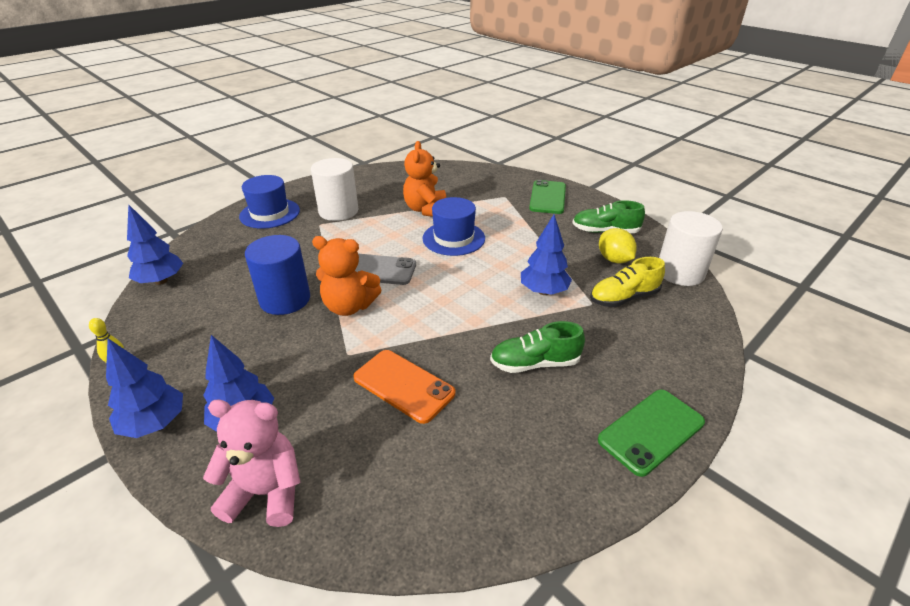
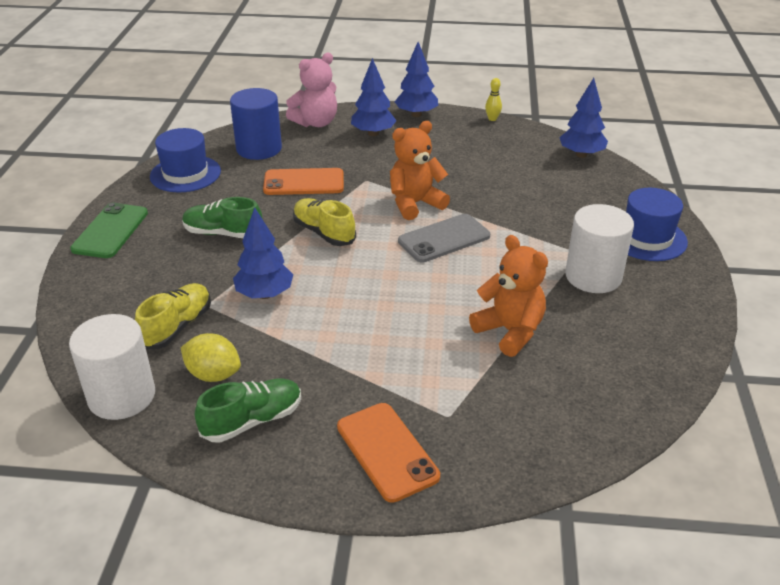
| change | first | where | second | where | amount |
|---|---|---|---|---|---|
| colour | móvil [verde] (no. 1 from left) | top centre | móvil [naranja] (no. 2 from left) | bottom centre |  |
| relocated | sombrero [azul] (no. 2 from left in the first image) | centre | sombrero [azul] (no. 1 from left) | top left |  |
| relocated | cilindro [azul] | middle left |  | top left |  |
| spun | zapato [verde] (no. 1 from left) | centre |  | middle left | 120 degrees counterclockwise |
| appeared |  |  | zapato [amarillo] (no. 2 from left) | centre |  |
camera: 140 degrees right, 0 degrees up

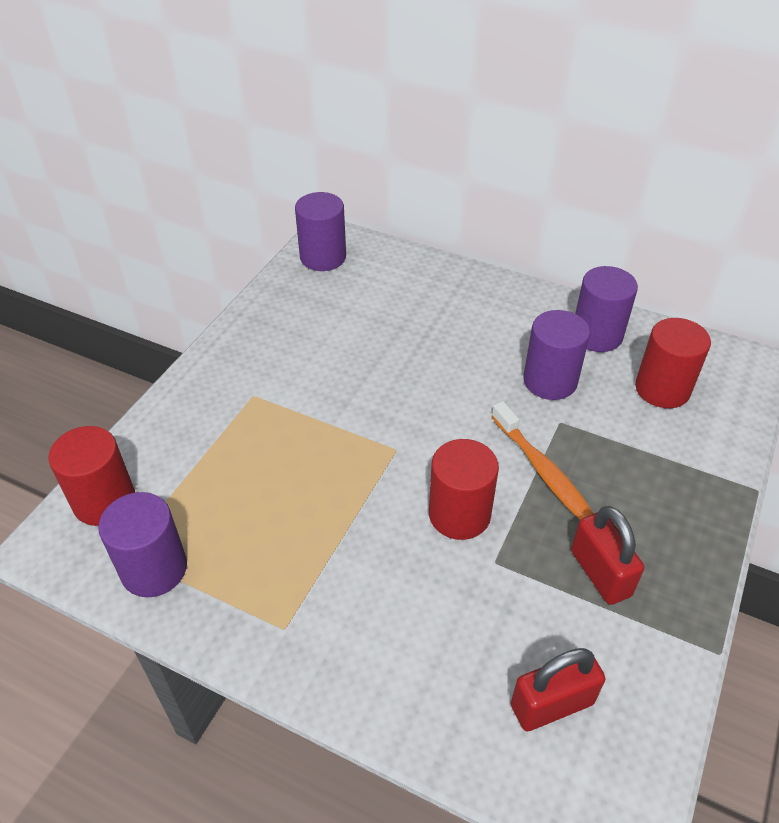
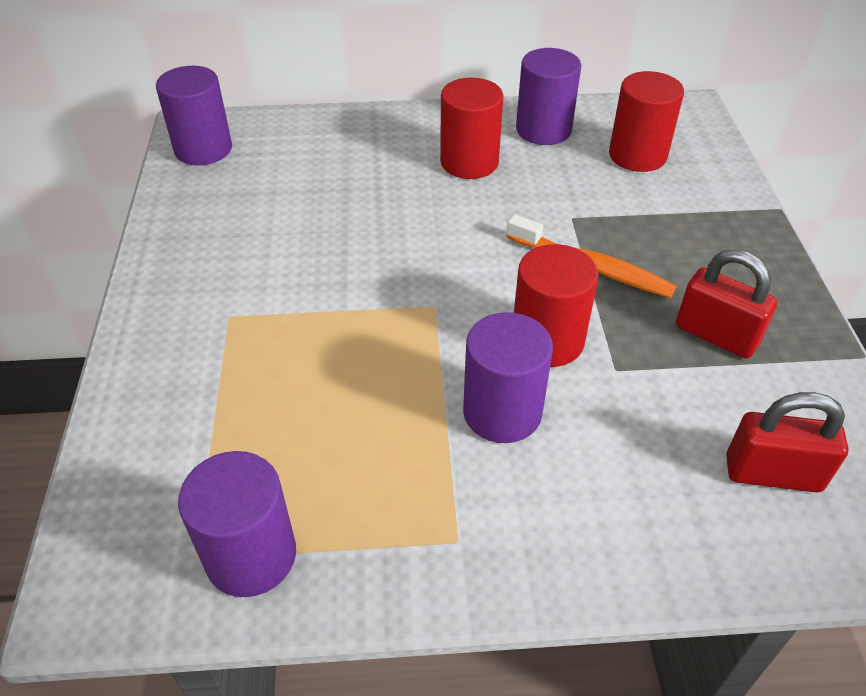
| change | first | where | second | where | amount |
|---|---|---|---|---|---|
| relocated | cilindro [morado] (no. 3 from left) | middle right |  | centre |  |
| relocated | cilindro [rojo] (no. 1 from left) | middle left |  | top centre |  |
| spun | candado [rojo] (no. 1 from left in the first image) | bottom right | candado [rojo] (no. 2 from left) | middle right | 60 degrees clockwise |
camera: 30 degrees left, 0 degrees up

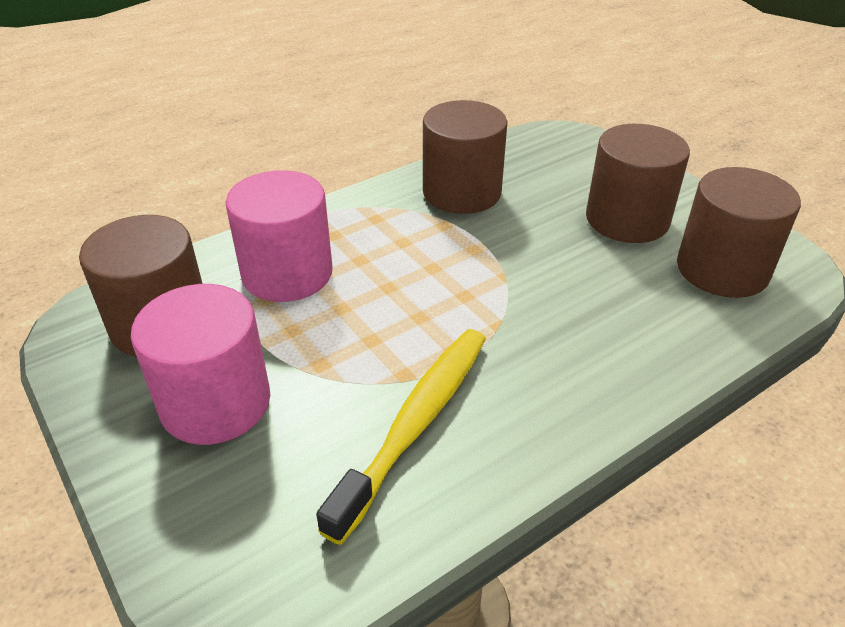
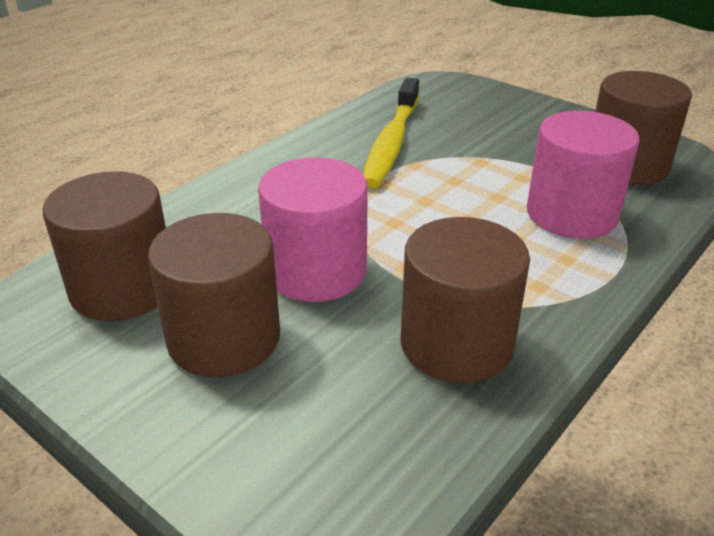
| change | first | where | second | where | amount |
|---|---|---|---|---|---|
| relocated | cilindro [rosa] (no. 1 from left) | middle left |  | centre |  |
camera: 165 degrees right, 5 degrees down

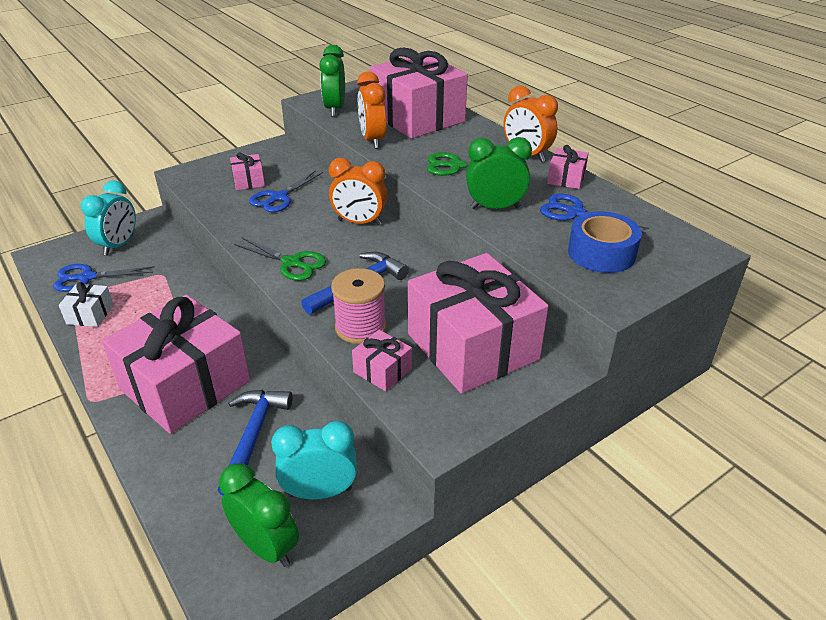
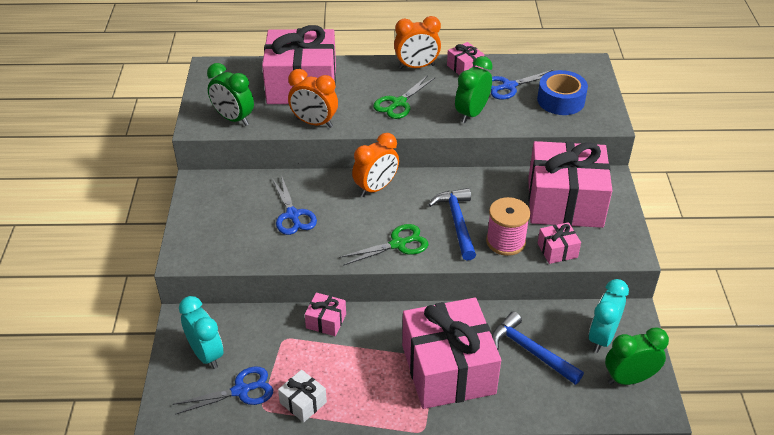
| change | first | where | second | where | amount |
|---|---|---|---|---|---|
| relocated | regalo [rosa] (no. 2 from left) | top left |  | bottom centre |  |
| spun | tijeras [azul] (no. 1 from left) | middle left |  | bottom left | 135 degrees counterclockwise |
camera: 55 degrees left, 5 degrees up

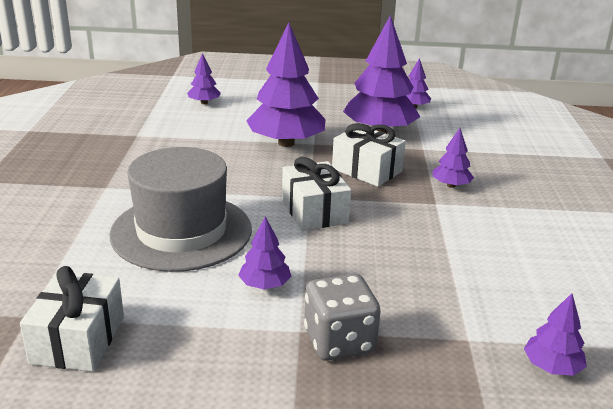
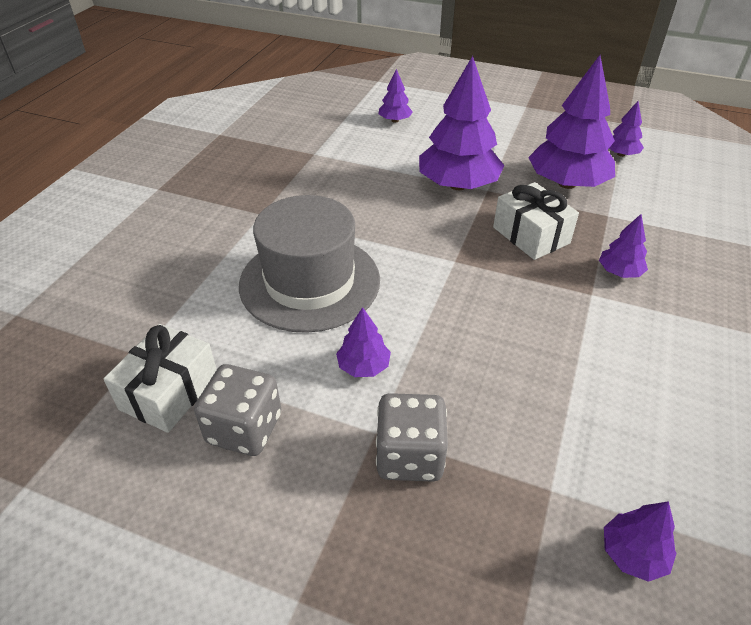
| change | first | where | second | where | amount |
|---|---|---|---|---|---|
| missing | regalo [blanco] (no. 2 from left) | centre |  |  |  |
| appeared |  |  | dado [gris] (no. 1 from left) | middle left |  |
camera: 20 degrees right, 15 degrees up

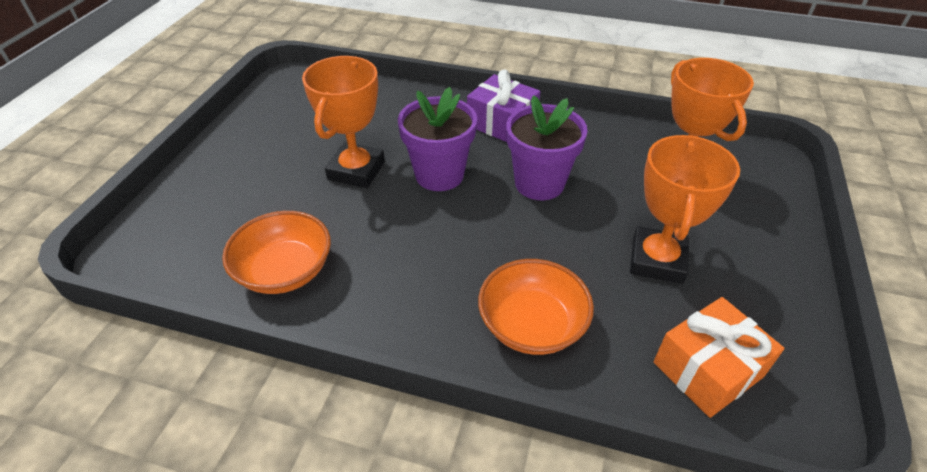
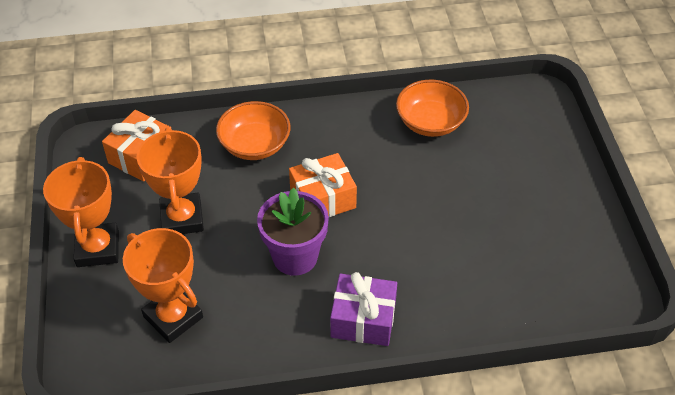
| change | first | where | second | where | amount |
|---|---|---|---|---|---|
| relocated | trofeo [naranja] (no. 1 from left) | top centre |  | middle left |  |
| missing | maceta [morado] (no. 1 from left) | top centre |  |  |  |
| appeared |  |  | regalo [naranja] (no. 2 from left) | centre |  |
camera: 155 degrees right, 5 degrees up

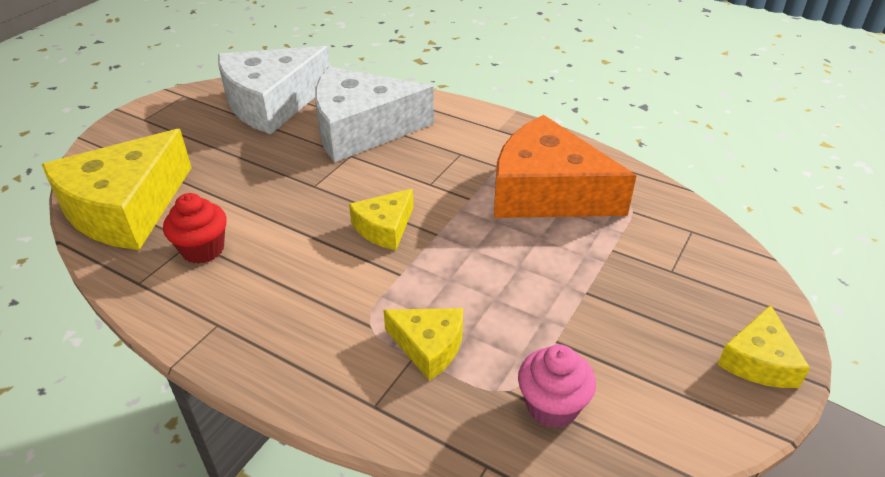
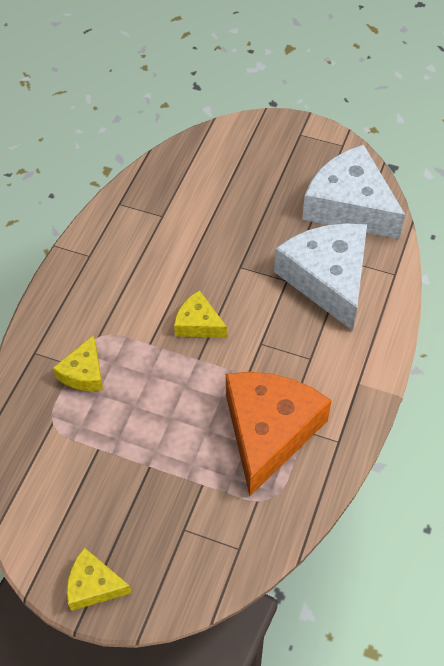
| change | first | where | second | where | amount |
|---|---|---|---|---|---|
| missing | queso [amarillo] (no. 1 from left) | middle left |  |  |  |
| missing | magdalena [rojo] | middle left |  |  |  |
| missing | magdalena [rosa] | bottom centre |  |  |  |
camera: 80 degrees right, 15 degrees up

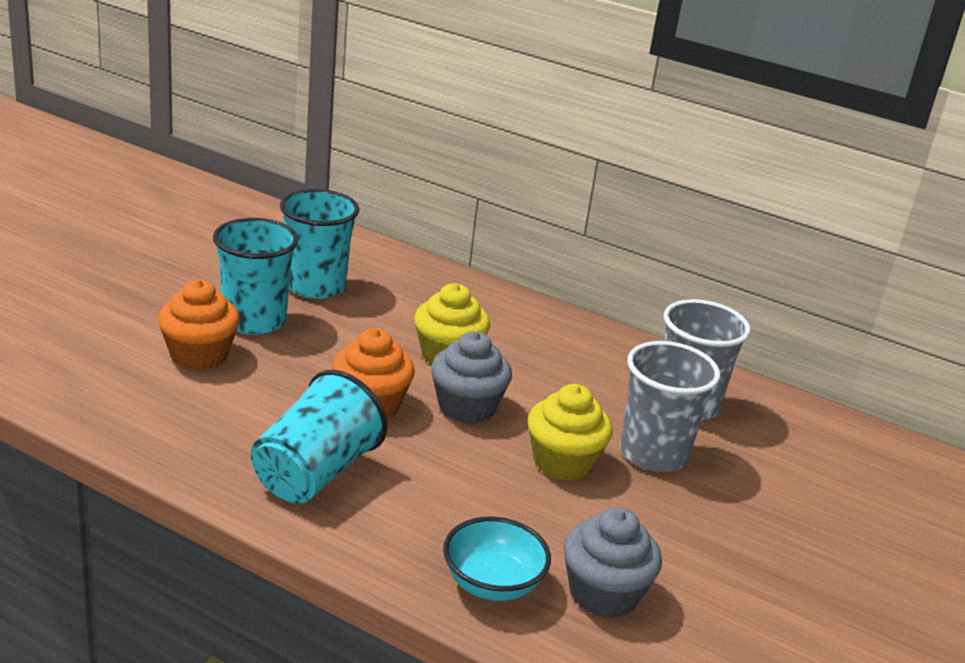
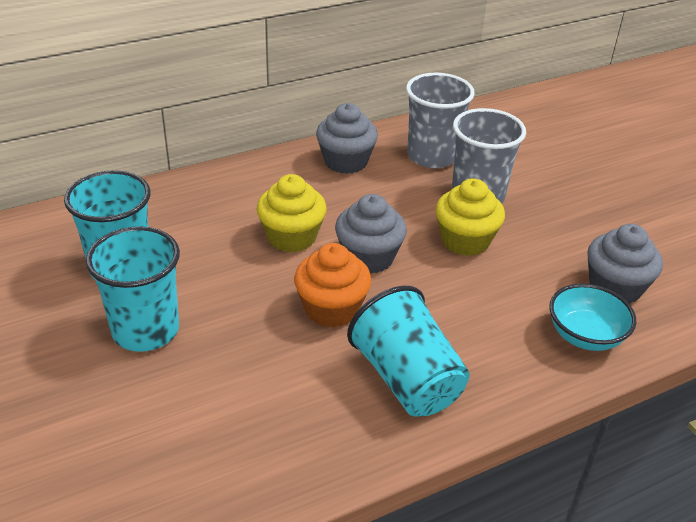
| change | first | where | second | where | amount |
|---|---|---|---|---|---|
| missing | magdalena [naranja] (no. 1 from left) | middle left |  |  |  |
| appeared |  |  | magdalena [gris] (no. 1 from left) | top centre |  |
camera: 55 degrees left, 10 degrees up

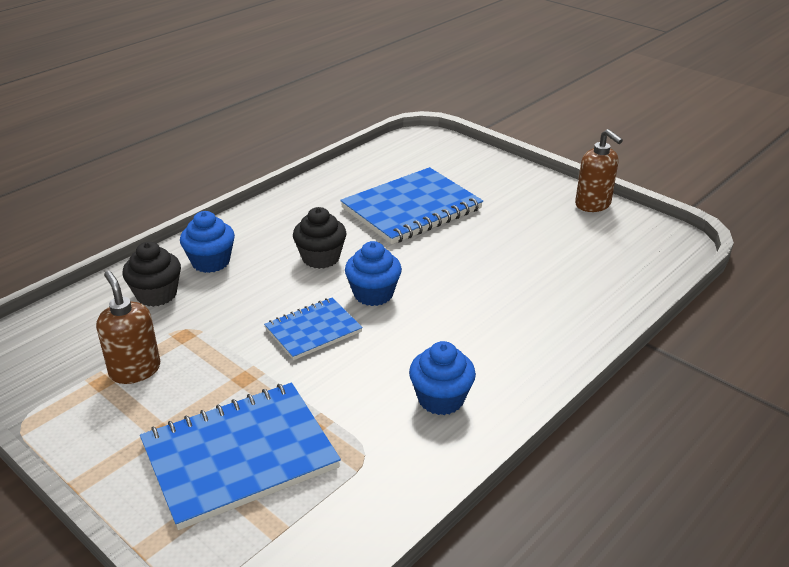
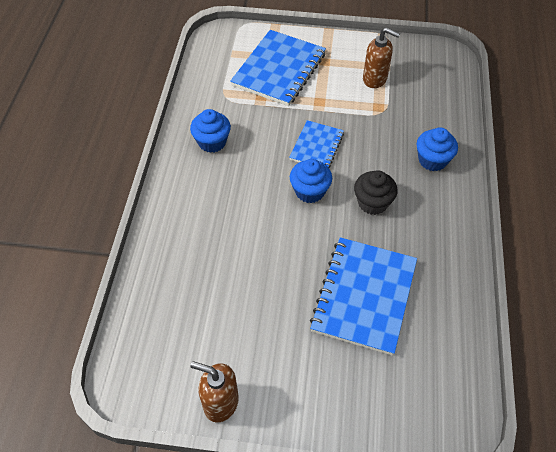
| change | first | where | second | where | amount |
|---|---|---|---|---|---|
| missing | magdalena [negro] (no. 1 from left) | middle left |  |  |  |
camera: 145 degrees right, 20 degrees up

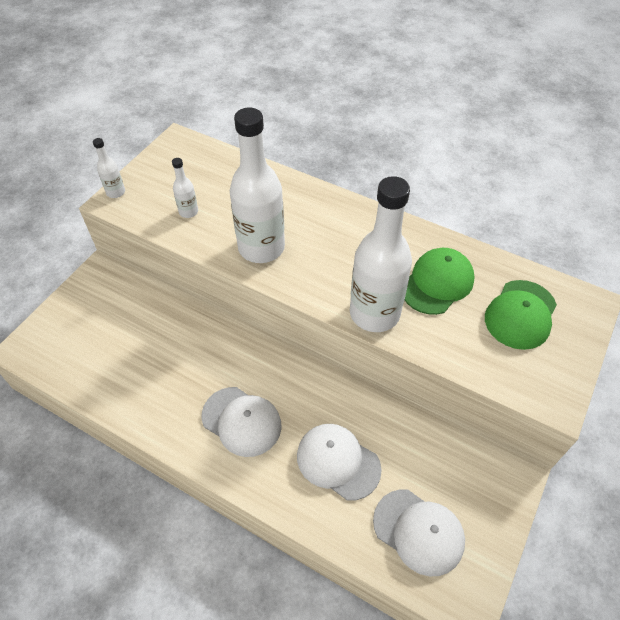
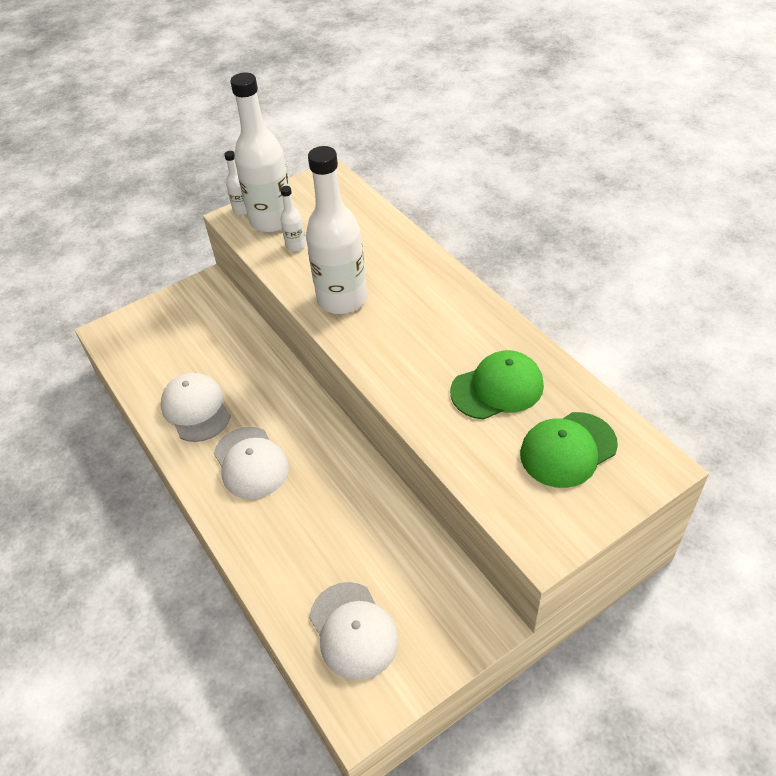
| change | first | where | second | where | amount |
|---|---|---|---|---|---|
| relocated | botella [blanco] (no. 4 from left in the first image) | centre | botella [blanco] (no. 2 from left) | top centre |  |
| relocated | gorra [blanco] (no. 2 from left in the first image) | bottom centre | gorra [blanco] (no. 1 from left) | middle left |  |
camera: 30 degrees right, 5 degrees down

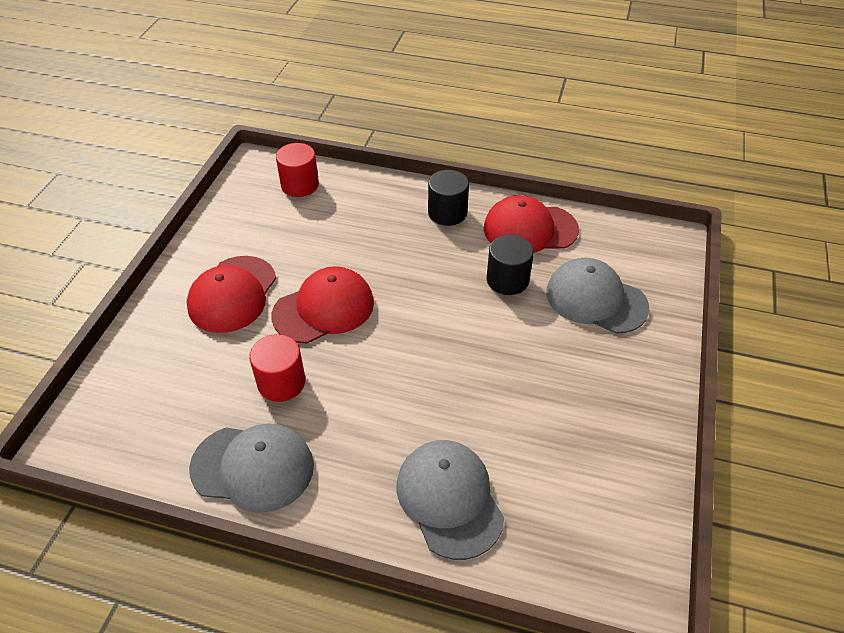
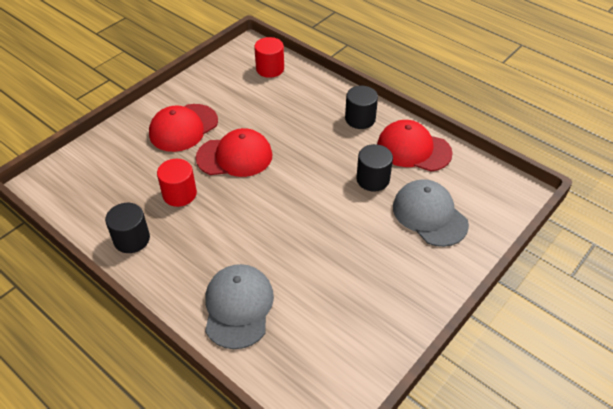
| change | first | where | second | where | amount |
|---|---|---|---|---|---|
| exchanged | gorra [gris] (no. 1 from left) | bottom left | cilindro [negro] (no. 1 from left) | middle left |  |
camera: 25 degrees right, 0 degrees up

